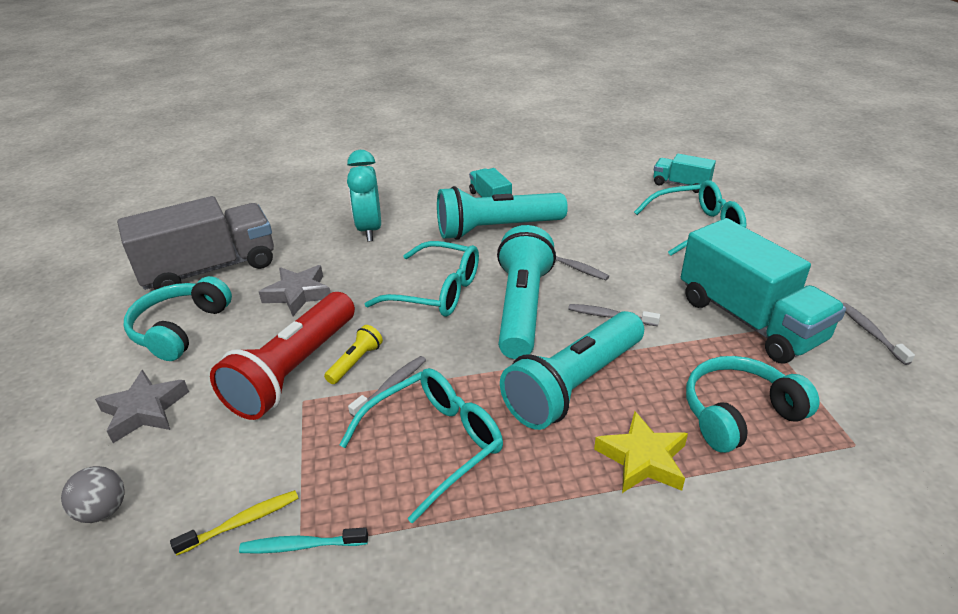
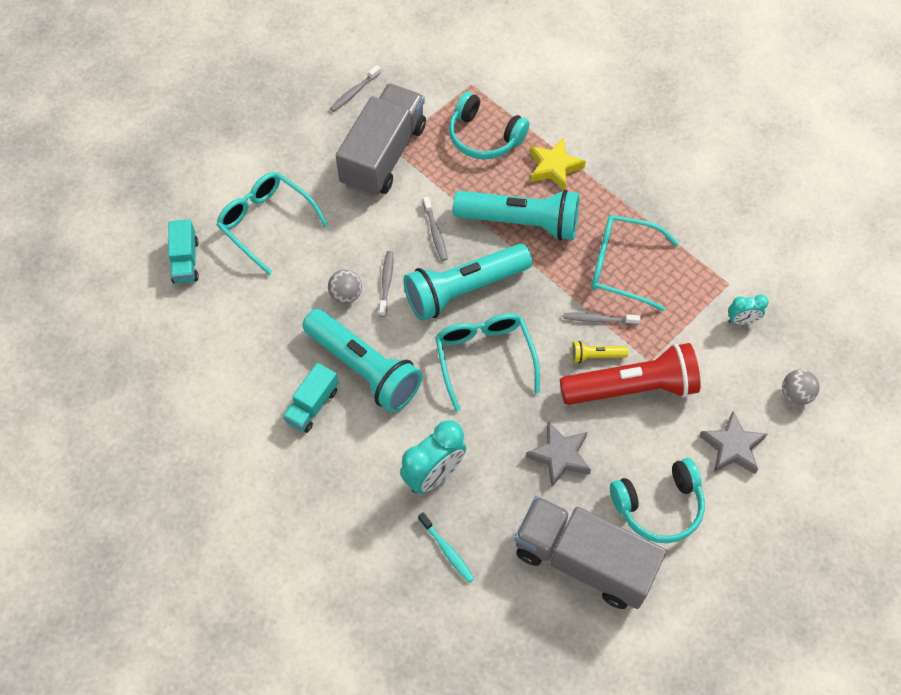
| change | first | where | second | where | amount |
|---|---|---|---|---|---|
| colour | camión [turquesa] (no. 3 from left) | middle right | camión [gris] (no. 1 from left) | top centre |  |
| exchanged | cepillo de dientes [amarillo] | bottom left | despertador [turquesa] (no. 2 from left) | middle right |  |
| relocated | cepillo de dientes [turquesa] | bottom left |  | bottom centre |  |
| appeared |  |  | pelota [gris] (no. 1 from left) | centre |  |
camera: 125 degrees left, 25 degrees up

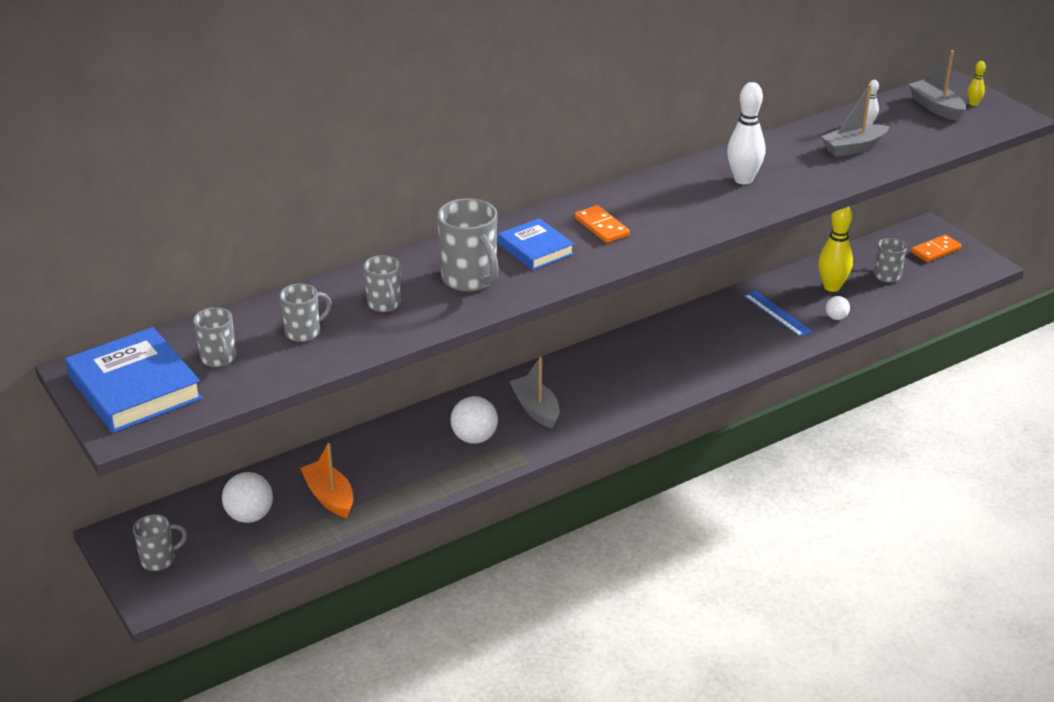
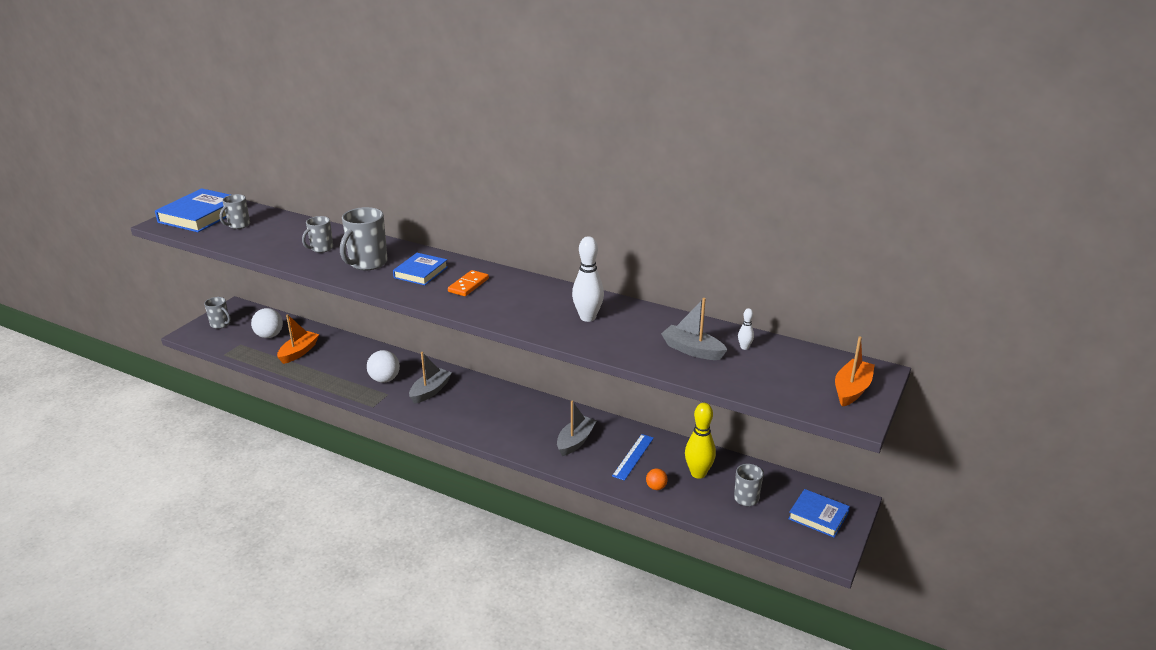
| change | first | where | second | where | amount |
|---|---|---|---|---|---|
| relocated | barco [gris] (no. 3 from left in the first image) | top right | barco [gris] (no. 2 from left) | centre |  |
| exchanged | bolo [amarillo] (no. 2 from left) | top right | barco [naranja] (no. 2 from left) | middle right |  |
| exchanged | ficha de dominó [naranja] (no. 2 from left) | middle right | libro [azul] (no. 3 from left) | bottom right |  |
| missing | taza [gris] (no. 3 from left) | middle left |  |  |  |
| colour | pelota [blanco] (no. 3 from left) | middle right | pelota [naranja] | bottom centre |  |
camera: 60 degrees right, 5 degrees down

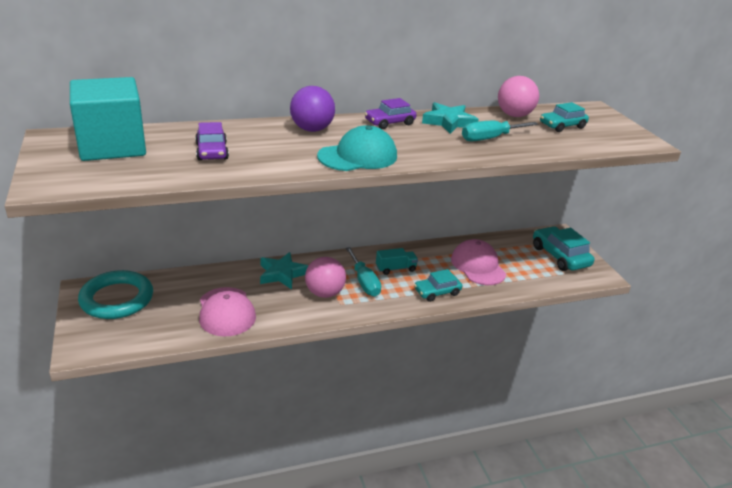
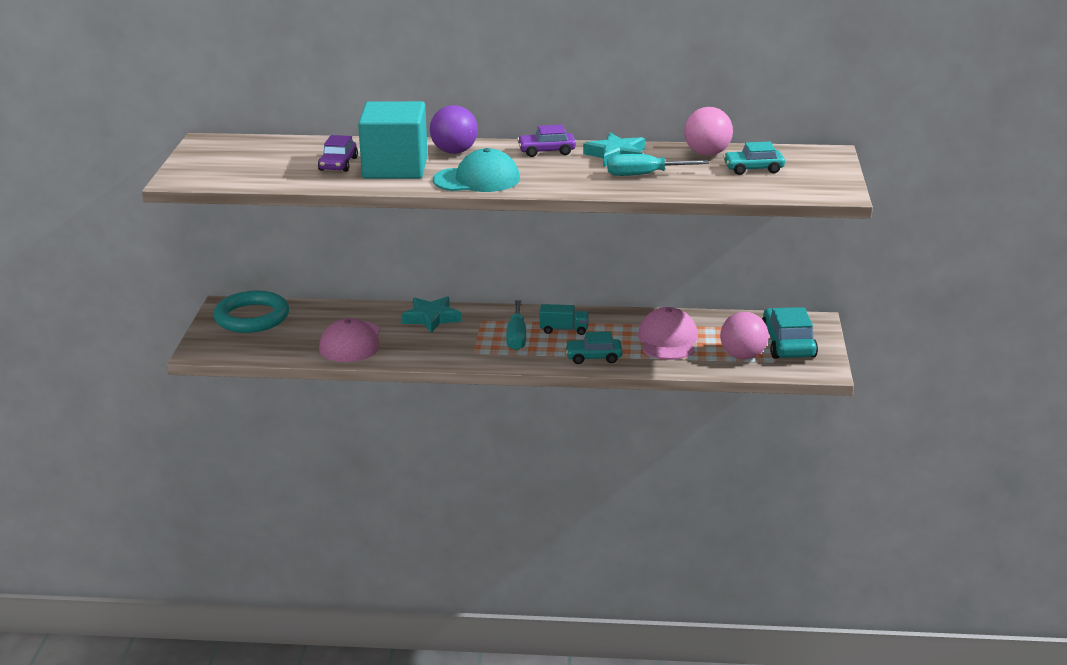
| change | first | where | second | where | amount |
|---|---|---|---|---|---|
| relocated | cubo [turquesa] | top left |  | top centre |  |
| relocated | pelota [rosa] (no. 1 from left in the first image) | centre | pelota [rosa] (no. 2 from left) | middle right |  |
camera: 25 degrees right, 5 degrees down

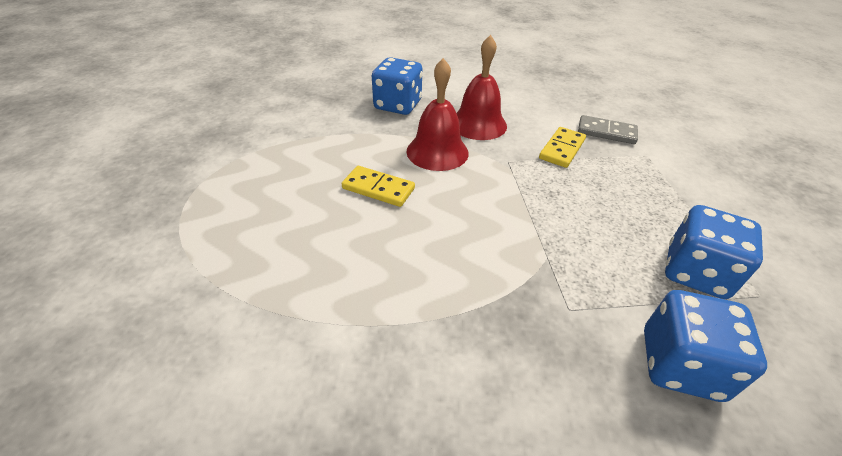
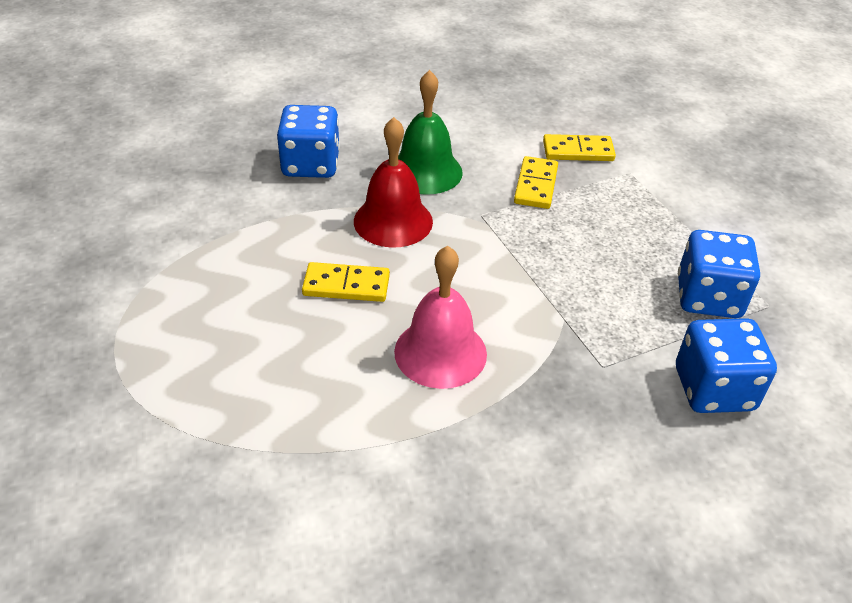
| change | first | where | second | where | amount |
|---|---|---|---|---|---|
| colour | campana [rojo] (no. 2 from left) | top centre | campana [verde] | top centre |  |
| colour | ficha de dominó [gris] | top right | ficha de dominó [amarillo] (no. 3 from left) | top right |  |
| appeared |  |  | campana [rosa] | centre |  |
camera: 20 degrees left, 0 degrees up

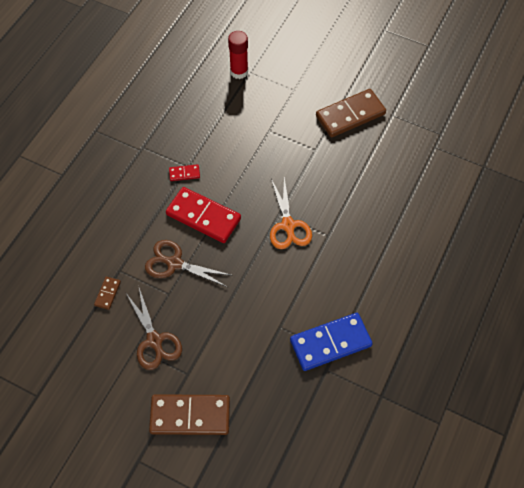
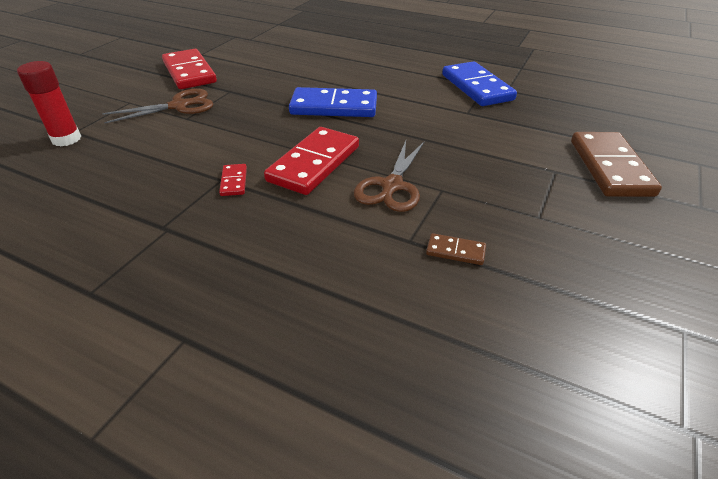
| change | first | where | second | where | amount |
|---|---|---|---|---|---|
| colour | ficha de dominó [marrón] (no. 3 from left) | top right | ficha de dominó [rojo] (no. 1 from left) | top left |  |
| exchanged | tijeras [naranja] | centre | ficha de dominó [azul] (no. 1 from left) | top centre |  |
| relocated | tijeras [marrón] (no. 1 from left) | bottom left |  | top left |  |
camera: 90 degrees left, 20 degrees down

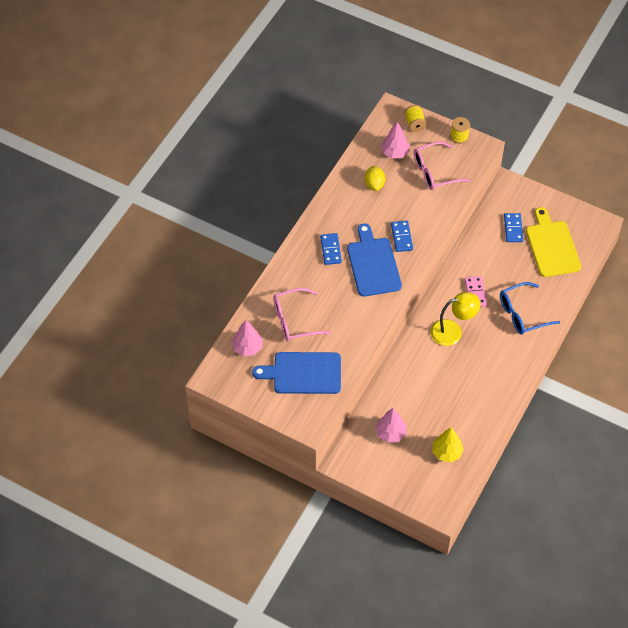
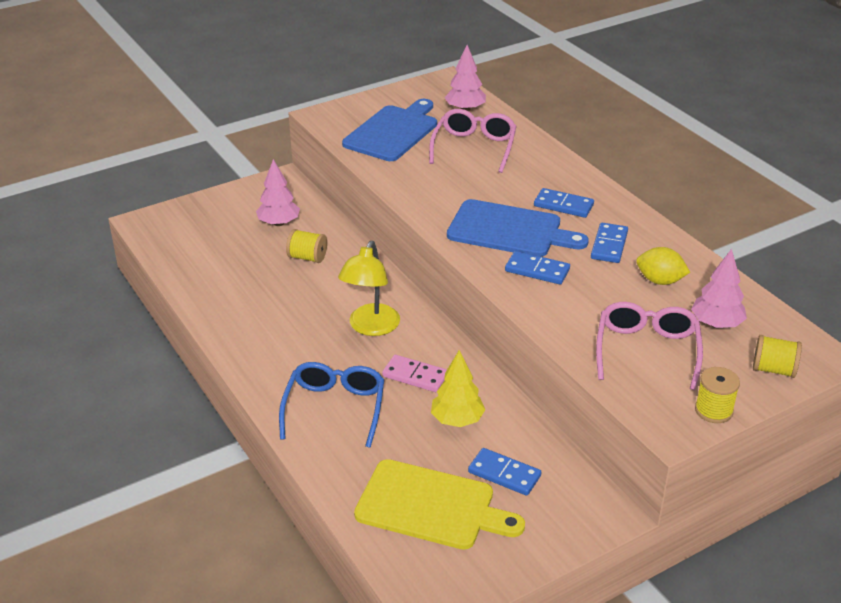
| change | first | where | second | where | amount |
|---|---|---|---|---|---|
| relocated | árbol [amarillo] | bottom right |  | centre |  |
| appeared |  |  | ficha de dominó [azul] (no. 4 from left) | middle right |  |
| appeared |  |  | carrete [amarillo] (no. 1 from left) | centre |  |
camera: 120 degrees right, 20 degrees down

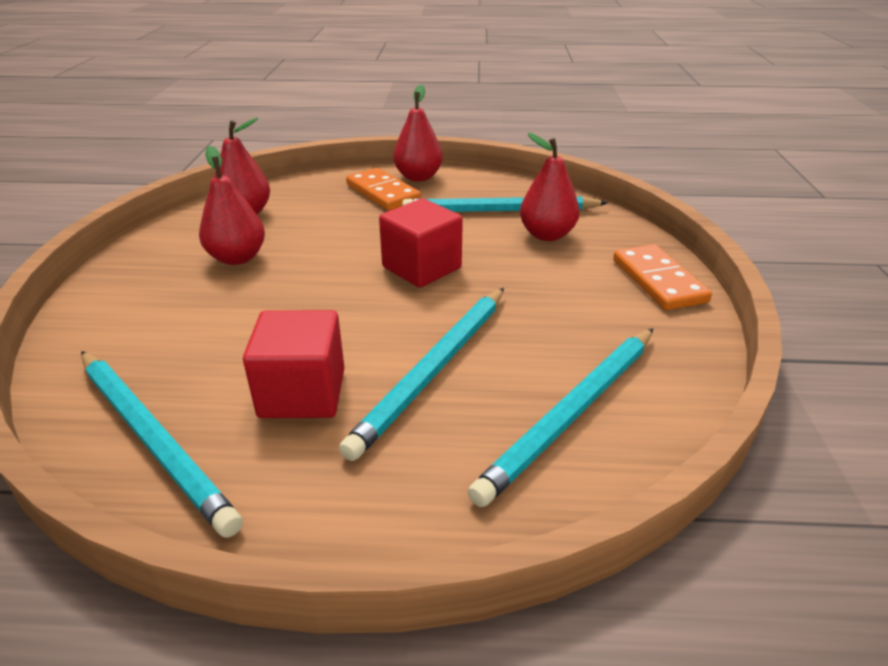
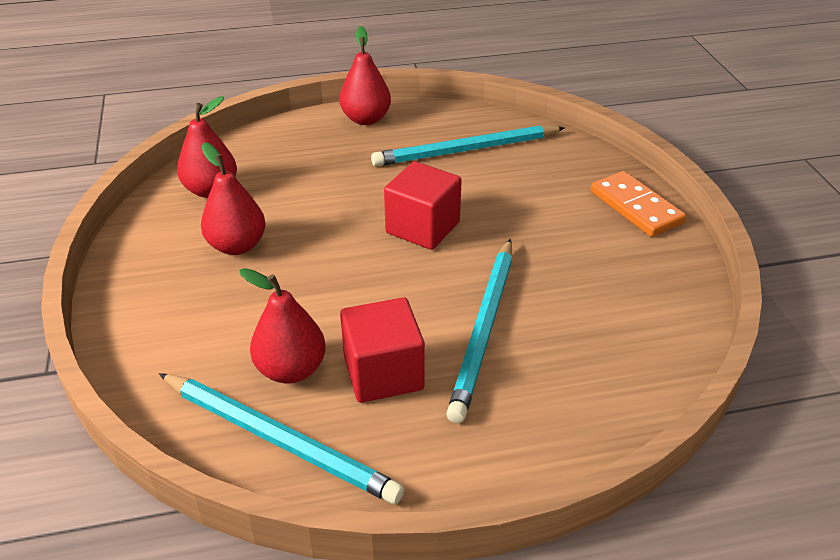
| change | first | where | second | where | amount |
|---|---|---|---|---|---|
| relocated | pera [rojo] (no. 4 from left in the first image) | top centre | pera [rojo] (no. 3 from left) | centre |  |
| missing | ficha de dominó [naranja] (no. 1 from left) | top centre |  |  |  |
| missing | lápiz [turquesa] (no. 4 from left) | centre |  |  |  |
camera: 15 degrees left, 5 degrees up

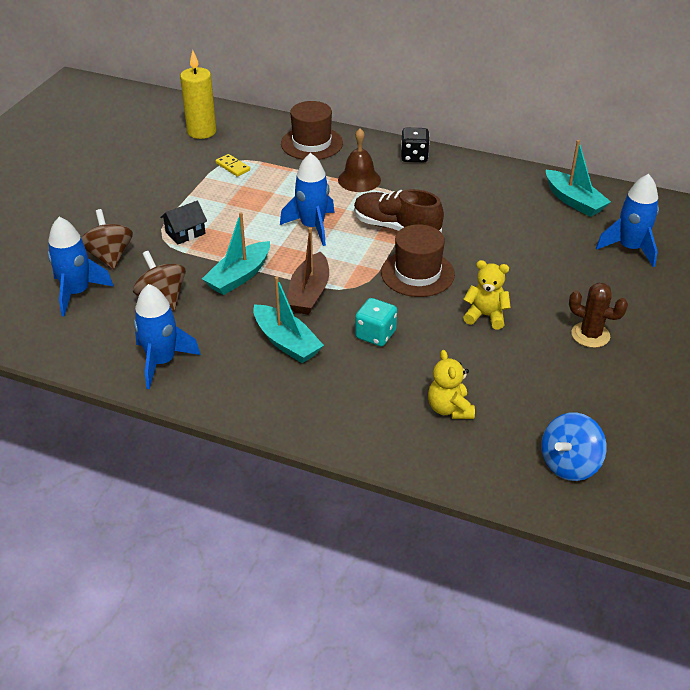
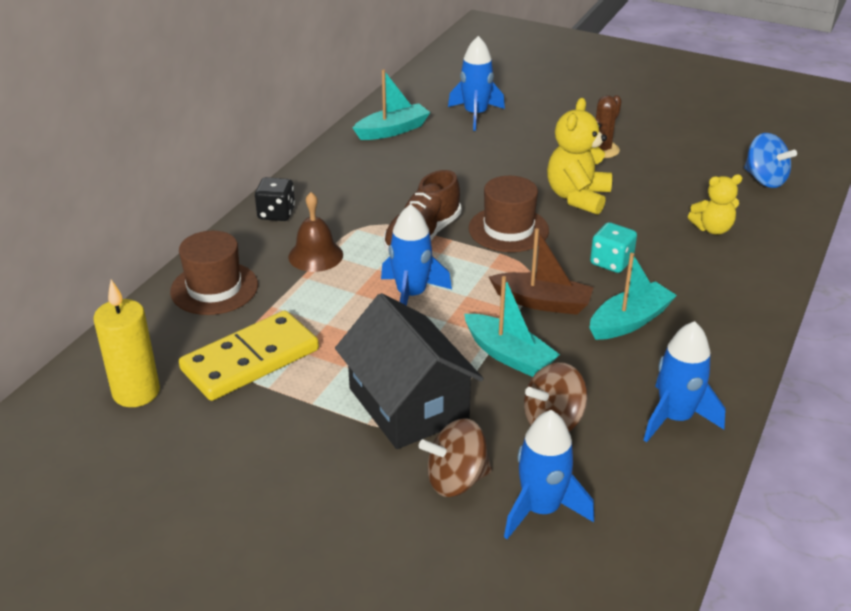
| change | first | where | second | where | amount |
|---|---|---|---|---|---|
| size | ficha de dominó [amarillo] | top centre |  | middle left | x2.46 |
| size | casa [negro] | top left |  | centre | x2.25 |
| size | osito [amarillo] (no. 2 from left in the first image) | middle right | osito [amarillo] (no. 1 from left) | top right | x1.58 |
camera: 85 degrees left, 5 degrees down

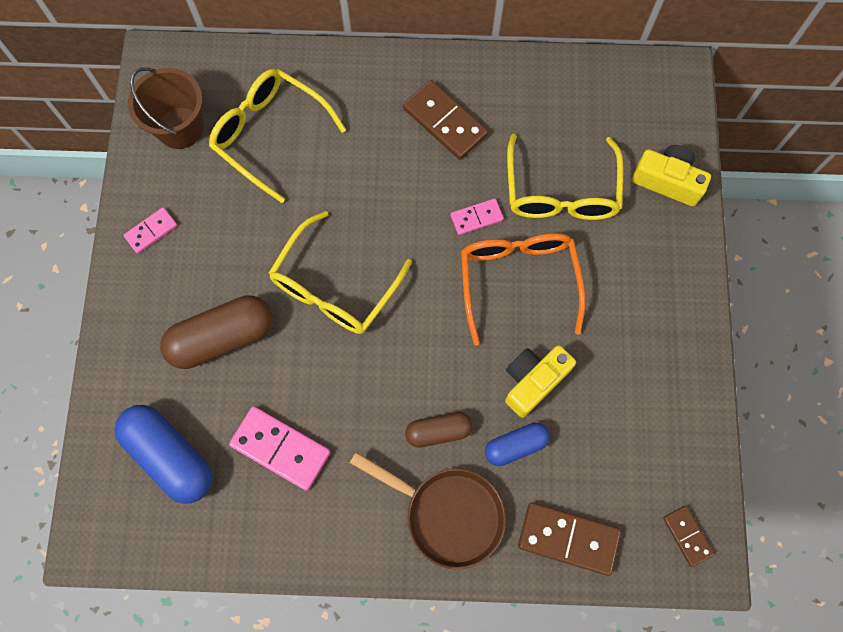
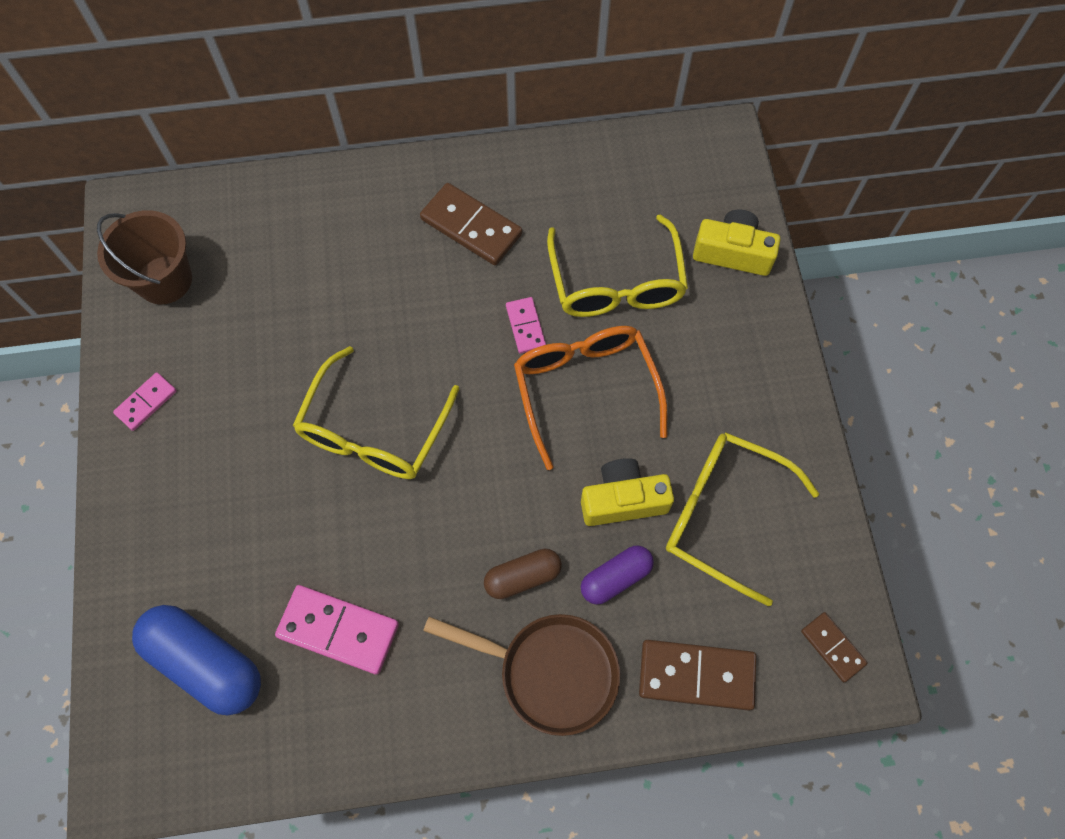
| change | first | where | second | where | amount |
|---|---|---|---|---|---|
| relocated | gafas [amarillo] (no. 1 from left in the first image) | top left | gafas [amarillo] (no. 3 from left) | middle right |  |
| spun | ficha de dominó [rosa] (no. 3 from left) | centre |  | centre | 75 degrees counterclockwise |
| missing | cápsula [marrón] (no. 1 from left) | middle left |  |  |  |
| spun | cámara [amarillo] (no. 1 from left) | centre |  | centre | 45 degrees clockwise |
| colour | cápsula [azul] (no. 2 from left) | bottom centre | cápsula [morado] | bottom centre |  |
camera: 10 degrees left, 5 degrees down

